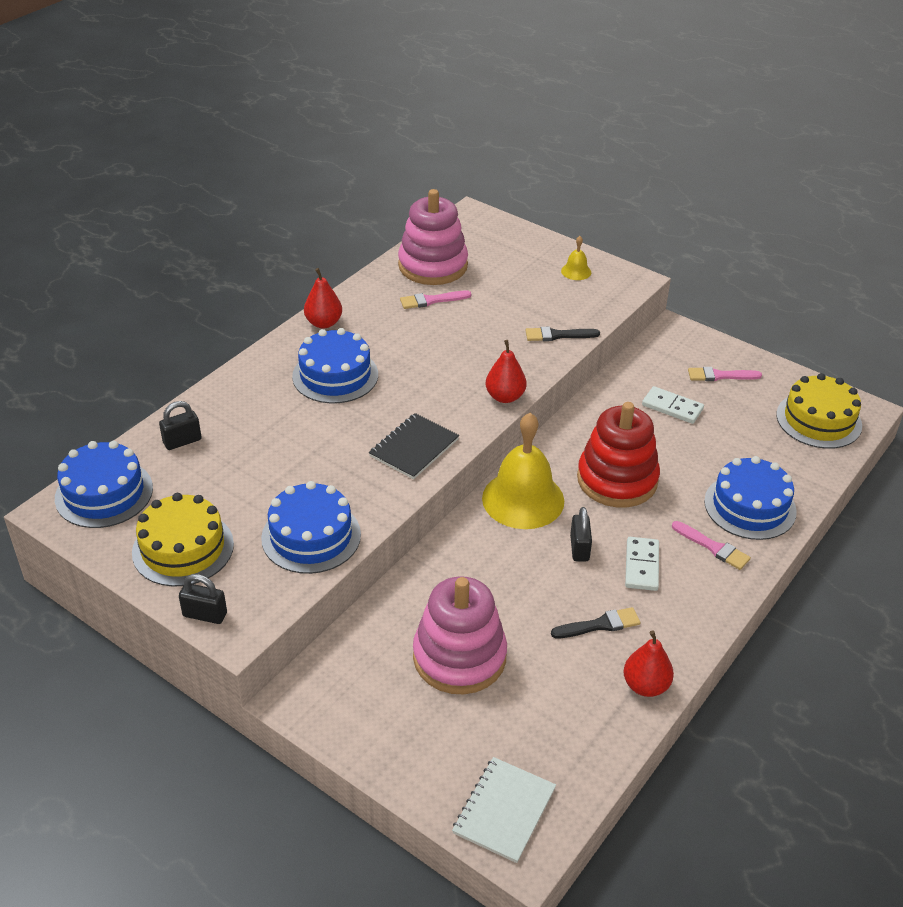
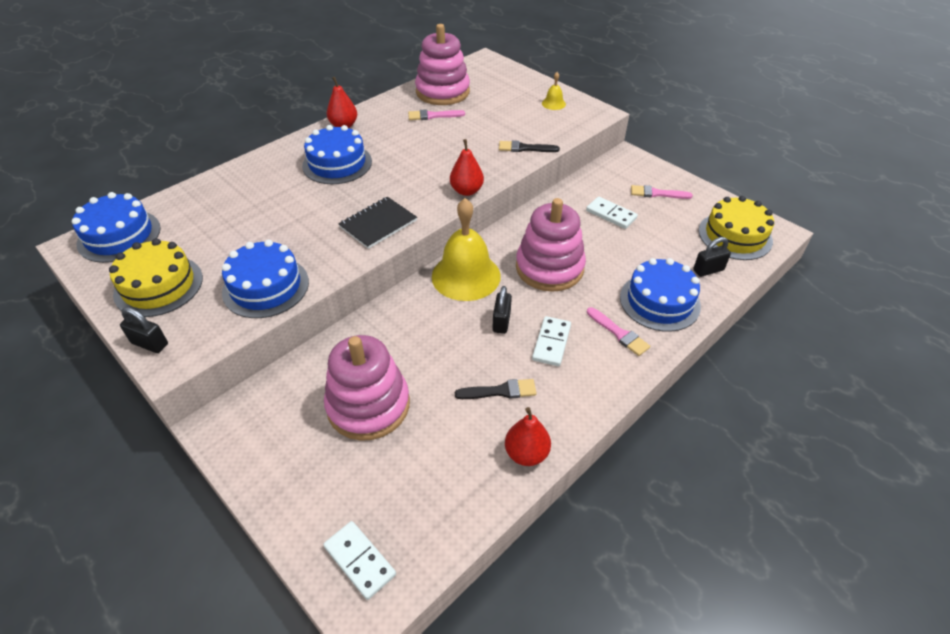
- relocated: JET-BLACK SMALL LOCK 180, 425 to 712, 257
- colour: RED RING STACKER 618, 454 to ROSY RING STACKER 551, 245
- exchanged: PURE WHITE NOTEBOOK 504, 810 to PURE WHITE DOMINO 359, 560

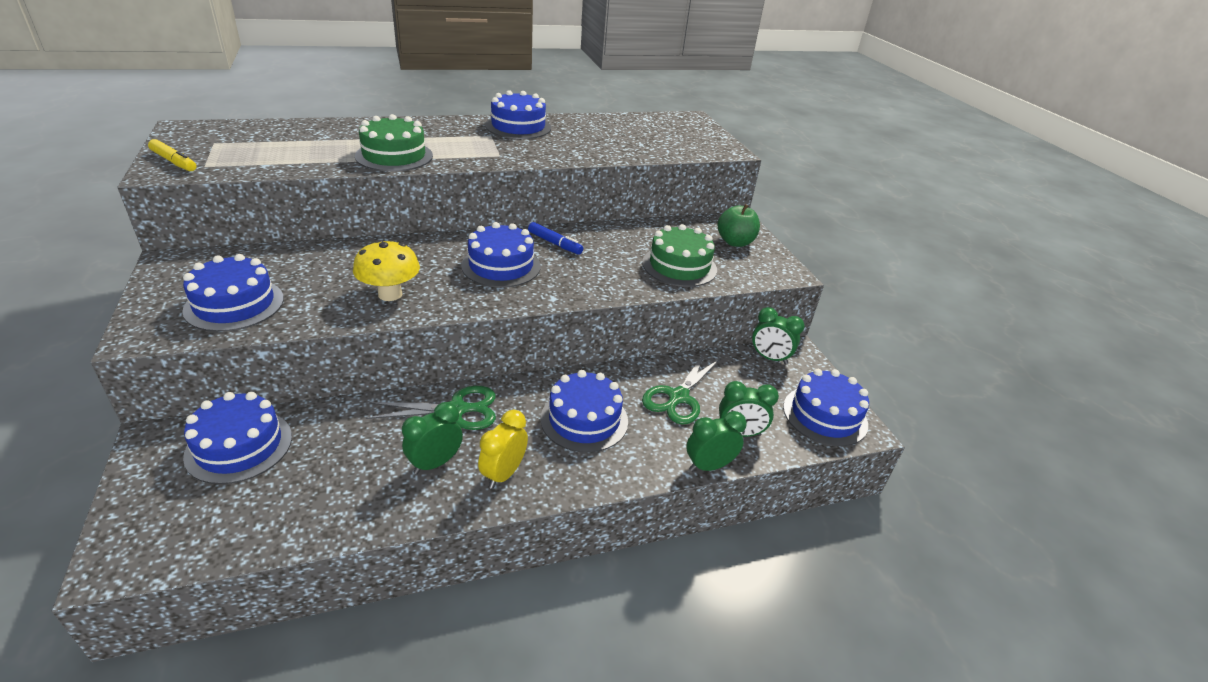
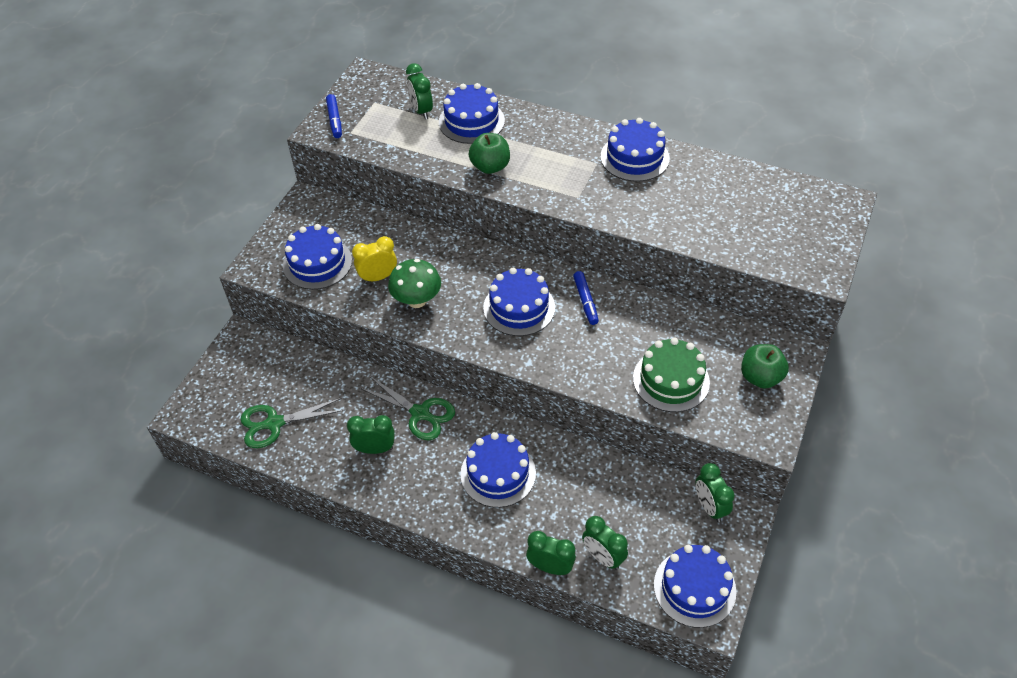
- exchanged: LEAF-GREEN CAKE 394, 143 to LEAF-GREEN TOY APPLE 489, 153
- colour: BRIGHT YELLOW FELT PEN 172, 155 to BLUE FELT PEN 334, 116
- colour: BRIGHT YELLOW TOADSTOOL 386, 270 to LEAF-GREEN TOADSTOOL 414, 283
- relocated: LEAF-GREEN PAIR OF SCISSORS 681, 389 to 293, 423
- relocated: BLUE CAKE 237, 438 to 472, 113
- relocated: BRIGHT YELLOW BEDSIDE CLOCK 503, 449 to 374, 259
- appeared: LEAF-GREEN BEDSIDE CLOCK 419, 91

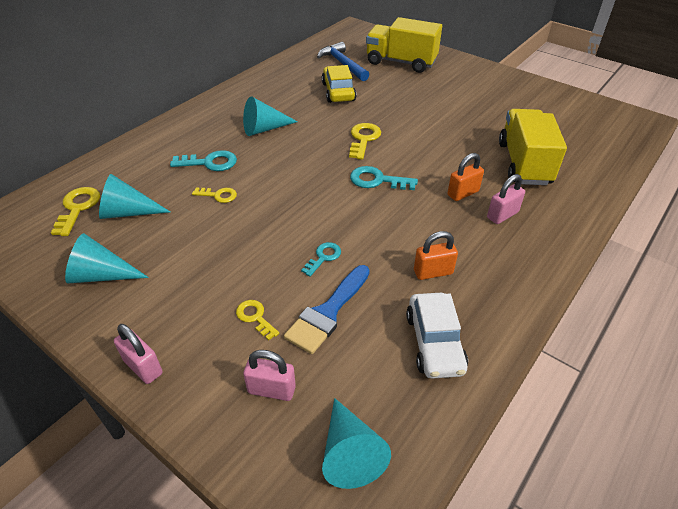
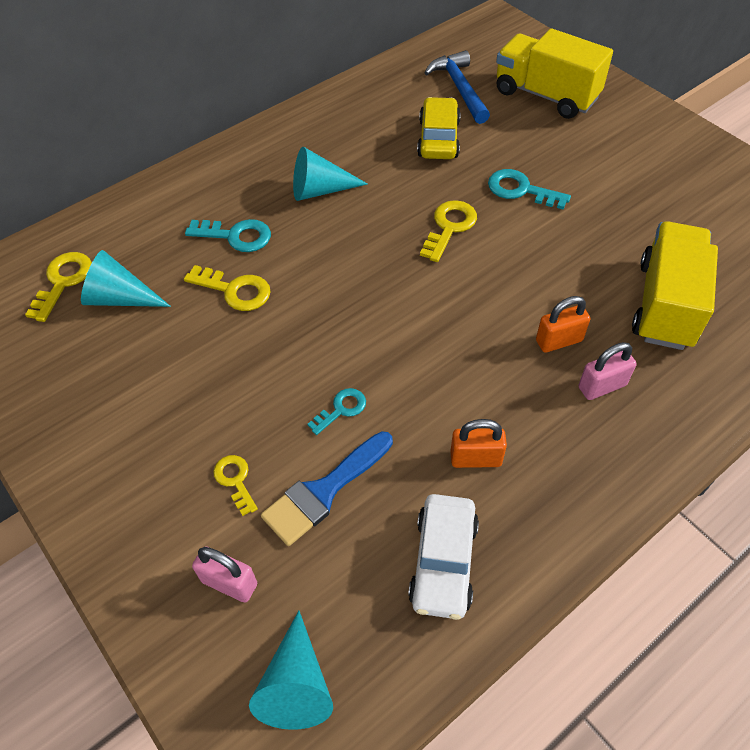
- relocated: TEAL DOOR KEY 384, 178 to 529, 189
- size: BRIGHT YELLOW DOOR KEY 214, 195 = 227, 288 x1.56
- missing: TEAL CONE SHAPE 107, 258
- missing: ROSY SMALL LOCK 138, 354

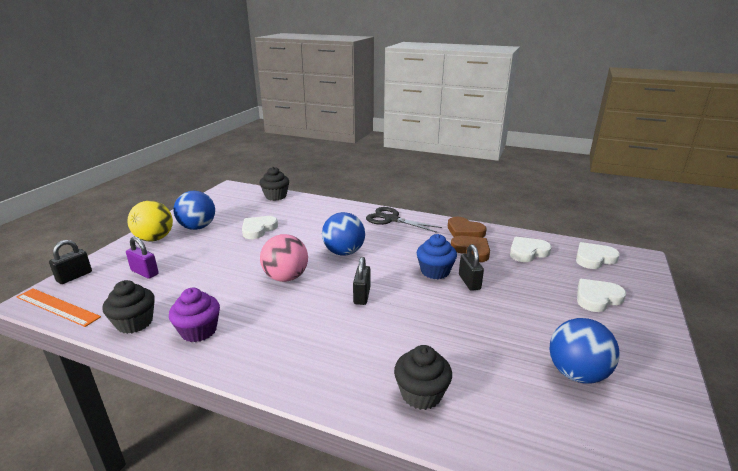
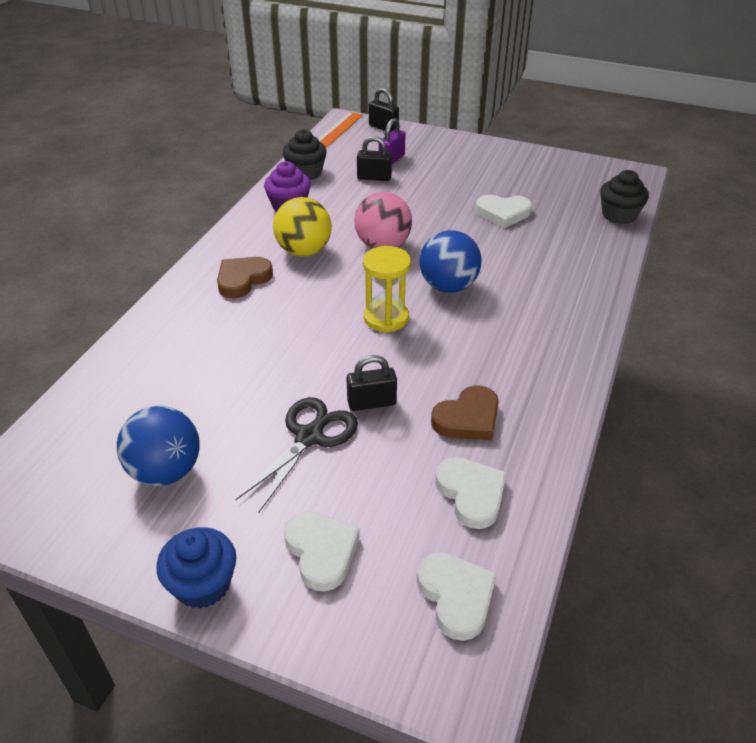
- missing: BLUE PLAY BALL 194, 210
- relocated: BRIGHT YELLOW PLAY BALL 150, 221 to 302, 226
- relocated: JET-BLACK PAIR OF SCISSORS 404, 220 to 297, 455
- spun: PURE WHITE LOVE HEART 260, 227 = 503, 211 150 degrees clockwise
- relocated: DARK BROWN LOVE HEART 467, 227 to 245, 277
- relocated: BLUE FAIRY CAKE 437, 256 to 196, 568
- relocated: JET-BLACK SMALL LOCK 362, 281 to 374, 158
- missing: JET-BLACK FAIRY CAKE 423, 377
- appeared: BRIGHT YELLOW SANDGLASS 387, 289

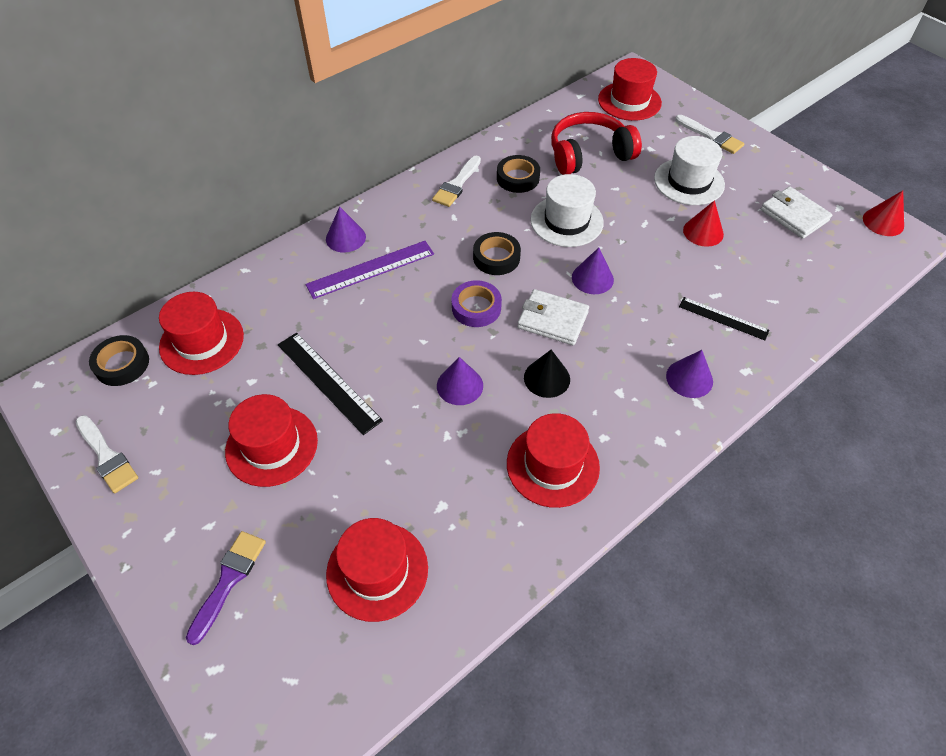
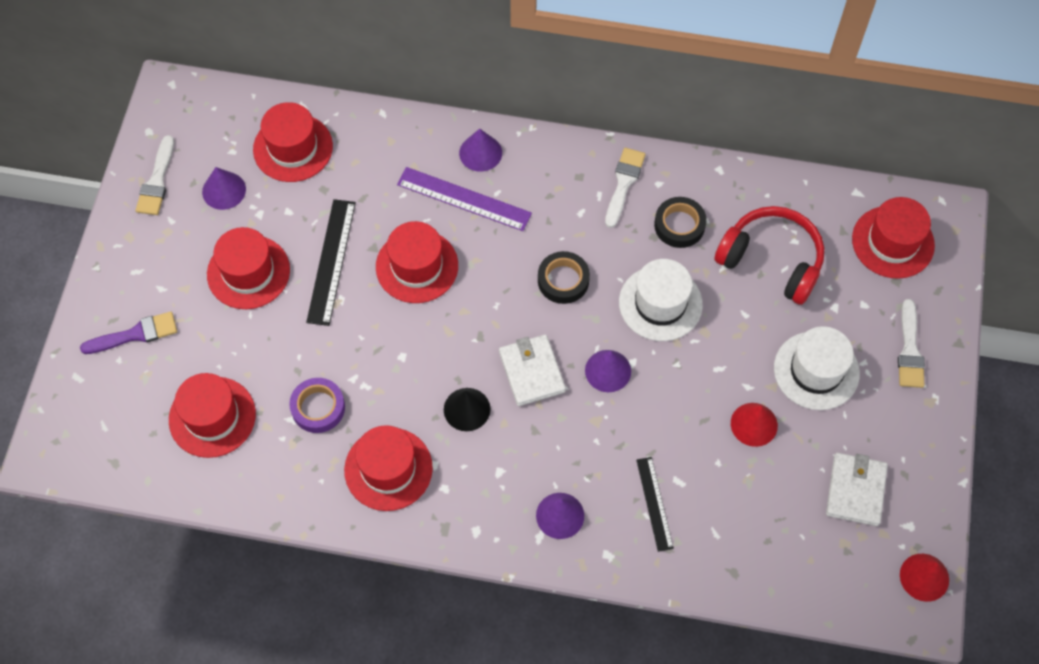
- spun: PURE WHITE PAINTBRUSH 456, 181 = 625, 188 120 degrees clockwise
- relocated: VIOLET ROLL OF TAPE 476, 303 to 317, 405
- missing: JET-BLACK ROLL OF TAPE 119, 360
- relocated: VIOLET CONE SHAPE 460, 381 to 224, 188
- appeared: RED TOP HAT 417, 262

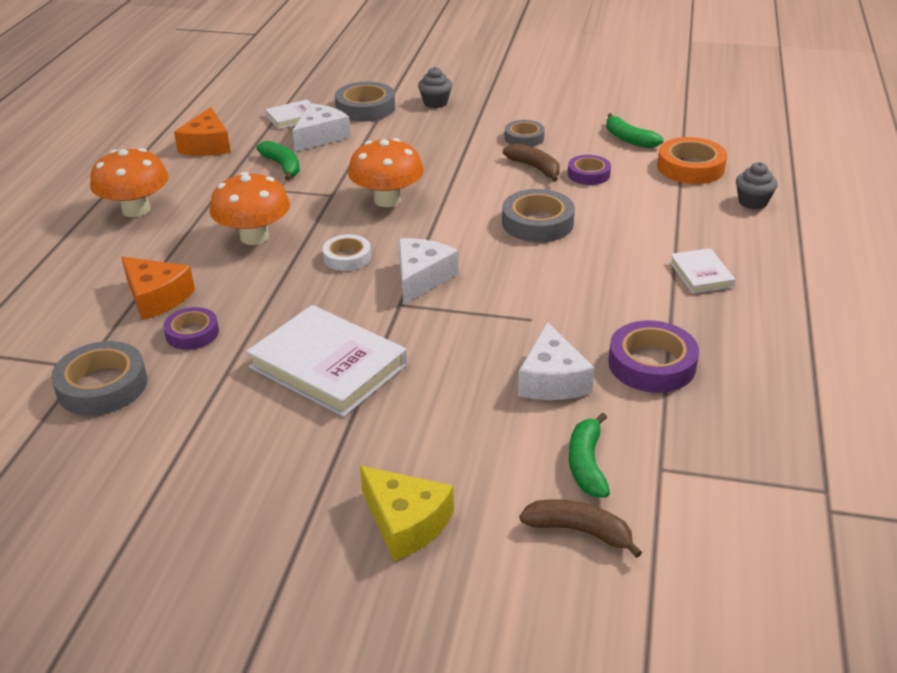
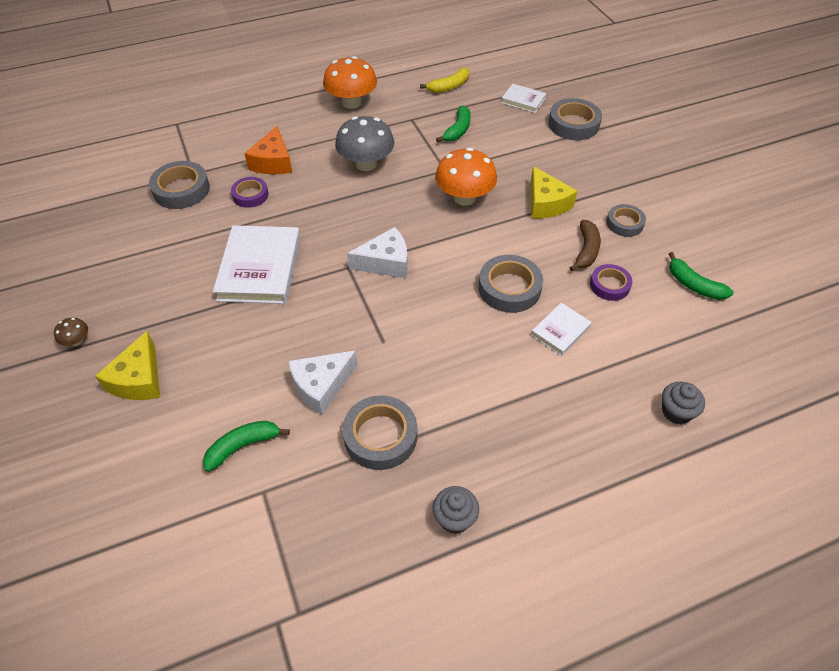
- relocated: GRAY FAIRY CAKE 435, 87 to 456, 510
- missing: PURE WHITE CHEESE WEDGE 321, 127
- exchanged: BRIGHT ORANGE CHEESE WEDGE 202, 131 to BRIGHT YELLOW BANANA FRUIT 444, 80
- spun: LEAF-GREEN BANANA FRUIT 635, 130 = 701, 276 60 degrees counterclockwise
- missing: BRIGHT ORANGE ROLL OF TAPE 692, 160
- colour: BRIGHT ORANGE TOADSTOOL 250, 208 to GRAY TOADSTOOL 364, 143
- missing: PURE WHITE ROLL OF TAPE 347, 252
- relocated: PURE WHITE HARDCOVER 702, 271 to 561, 329
- colour: VIOLET ROLL OF TAPE 653, 357 to GRAY ROLL OF TAPE 379, 432
- missing: DARK BROWN BANANA FRUIT 581, 528
- appeared: BRIGHT YELLOW CHEESE WEDGE 553, 192
- appeared: DARK BROWN TOADSTOOL 71, 332

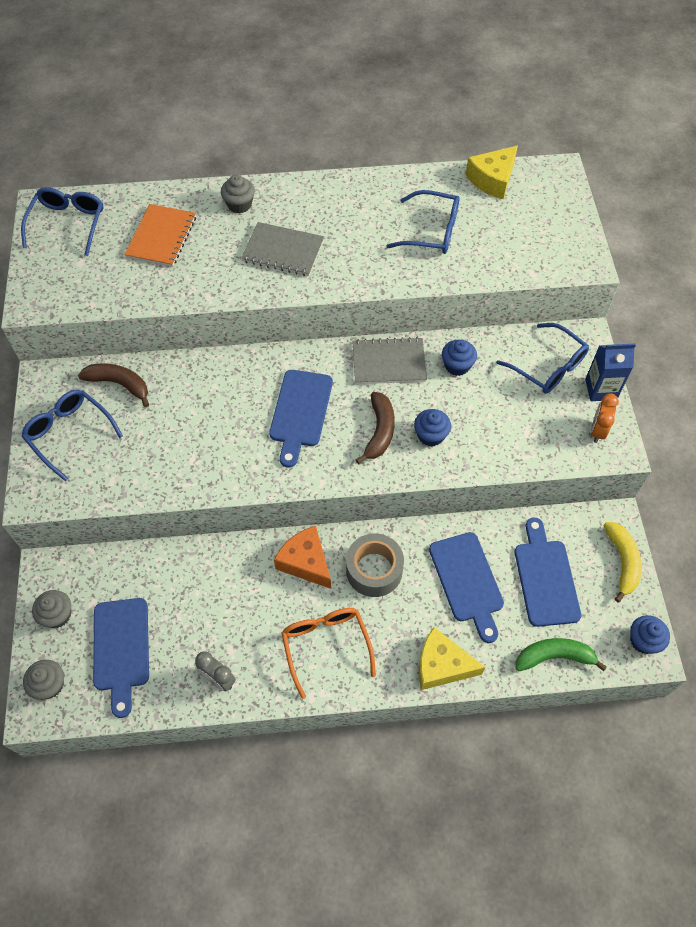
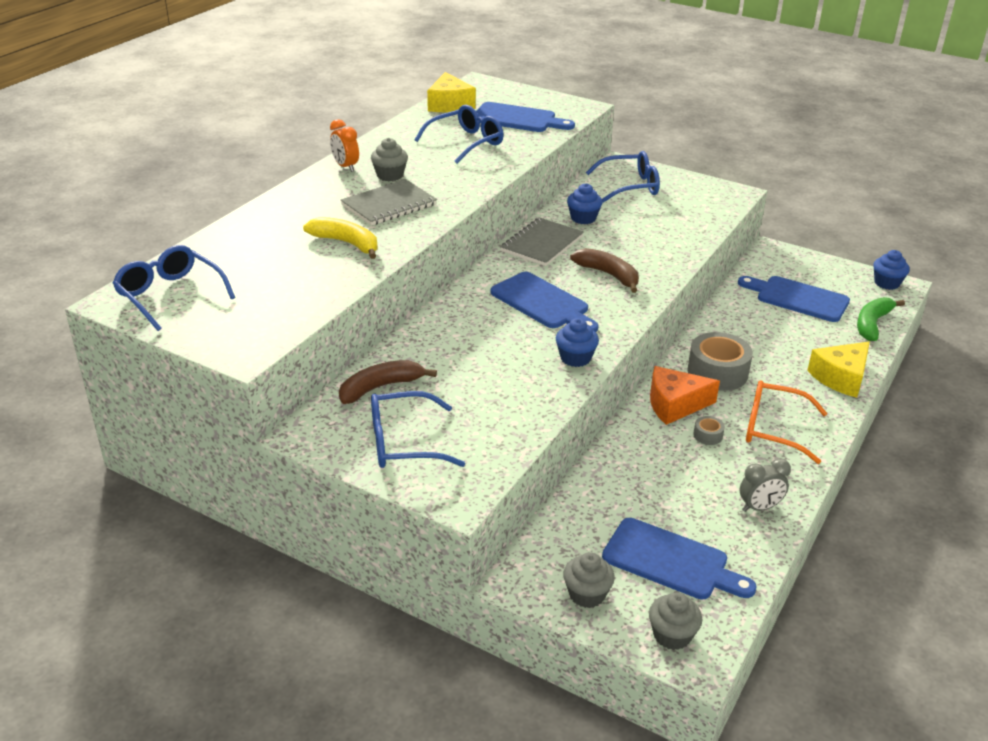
- relocated: GRAY FAIRY CAKE 238, 194 to 389, 159
- missing: BRIGHT ORANGE NOTEBOOK 160, 235
- missing: BLUE CARTON 610, 372
- relocated: BRIGHT ORANGE BEDSIDE CLOCK 605, 418 to 344, 145
- relocated: BLUE FAIRY CAKE 432, 428 to 577, 342
- relocated: BRIGHT YELLOW BANANA FRUIT 622, 562 to 340, 238
- relocated: BLUE BREAD BOARD 466, 587 to 525, 117
- appeared: GRAY ROLL OF TAPE 709, 430

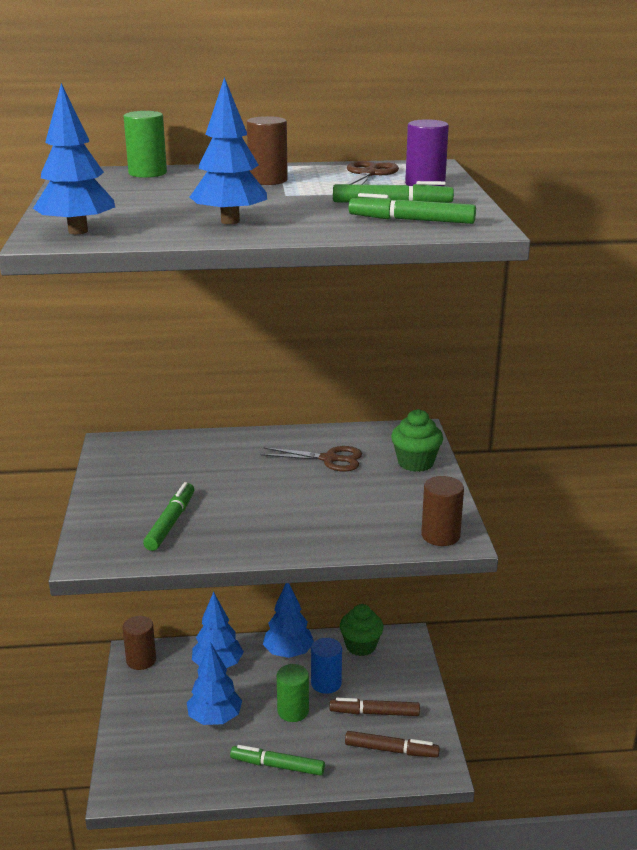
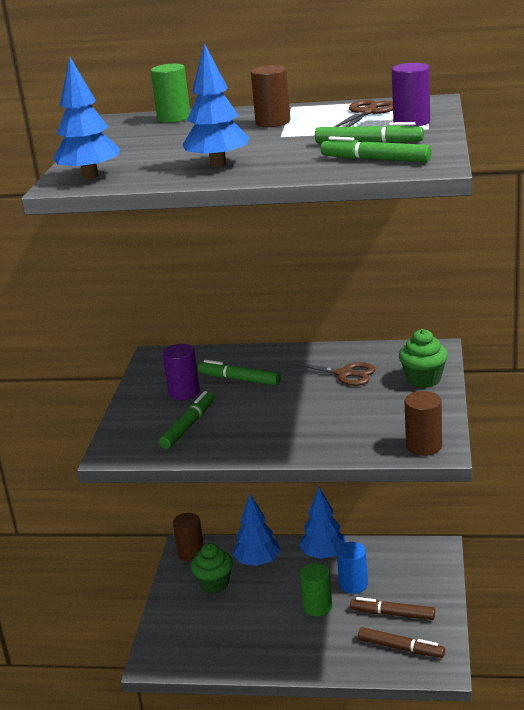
- relocated: LEAF-GREEN FAIRY CAKE 362, 630 to 212, 568
- missing: BLUE FIR TREE 214, 683
- relocated: LEAF-GREEN FELT PEN 277, 760 to 239, 372
- appeared: VIOLET CYLINDER SHAPE 181, 372

